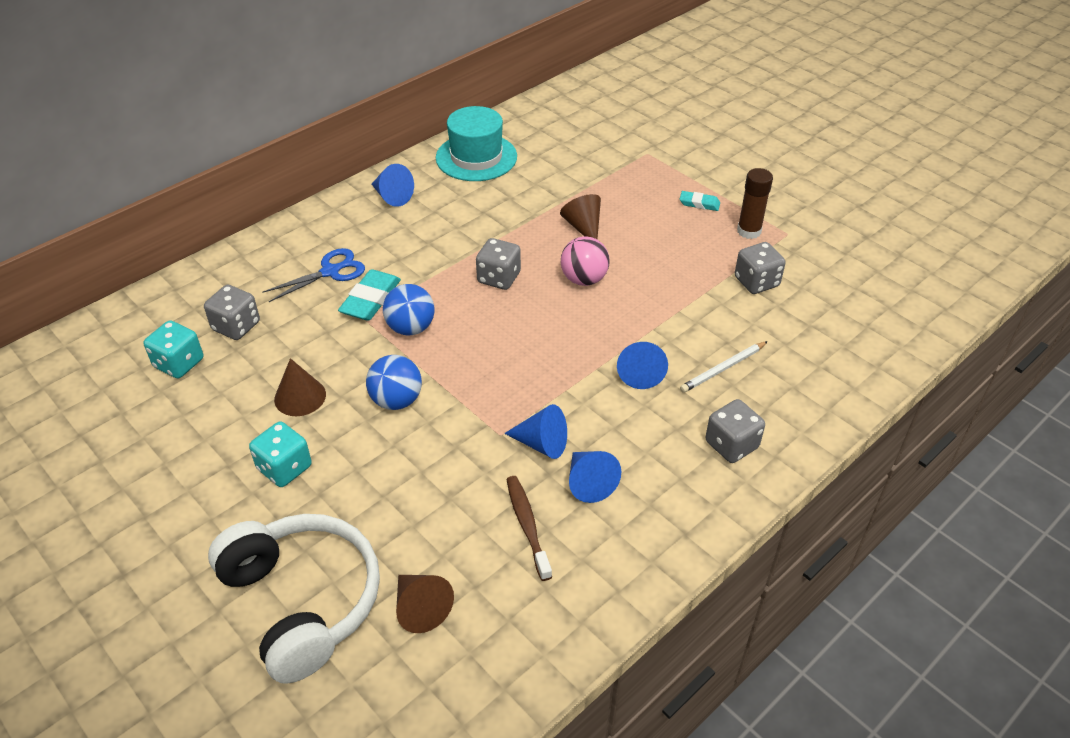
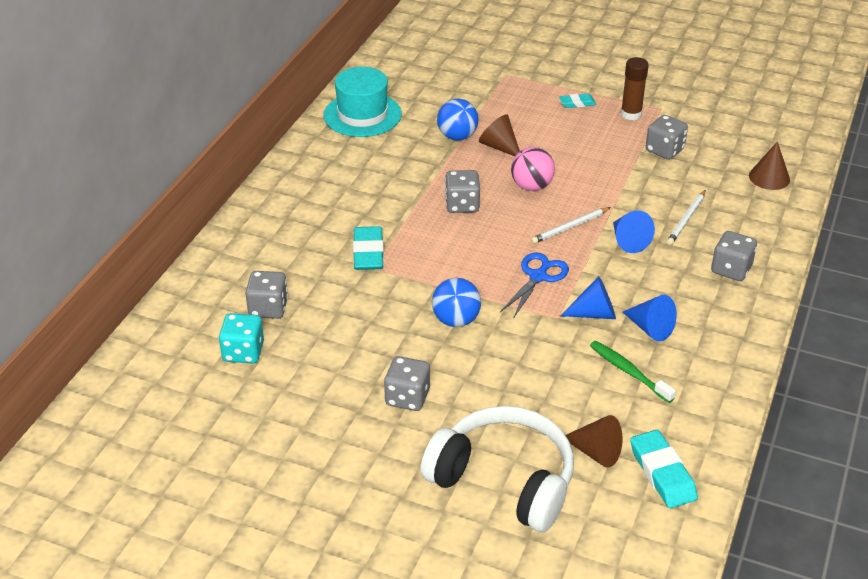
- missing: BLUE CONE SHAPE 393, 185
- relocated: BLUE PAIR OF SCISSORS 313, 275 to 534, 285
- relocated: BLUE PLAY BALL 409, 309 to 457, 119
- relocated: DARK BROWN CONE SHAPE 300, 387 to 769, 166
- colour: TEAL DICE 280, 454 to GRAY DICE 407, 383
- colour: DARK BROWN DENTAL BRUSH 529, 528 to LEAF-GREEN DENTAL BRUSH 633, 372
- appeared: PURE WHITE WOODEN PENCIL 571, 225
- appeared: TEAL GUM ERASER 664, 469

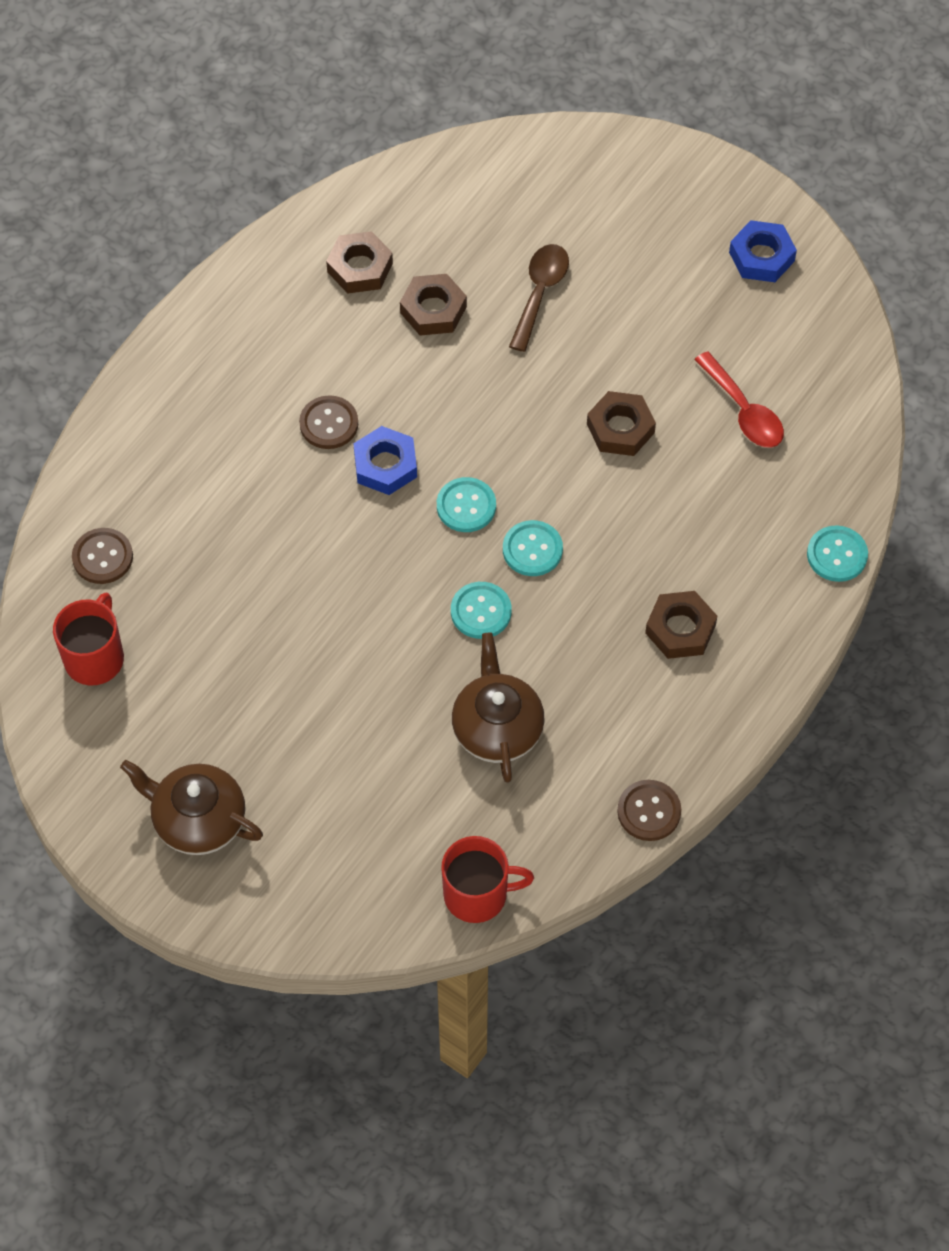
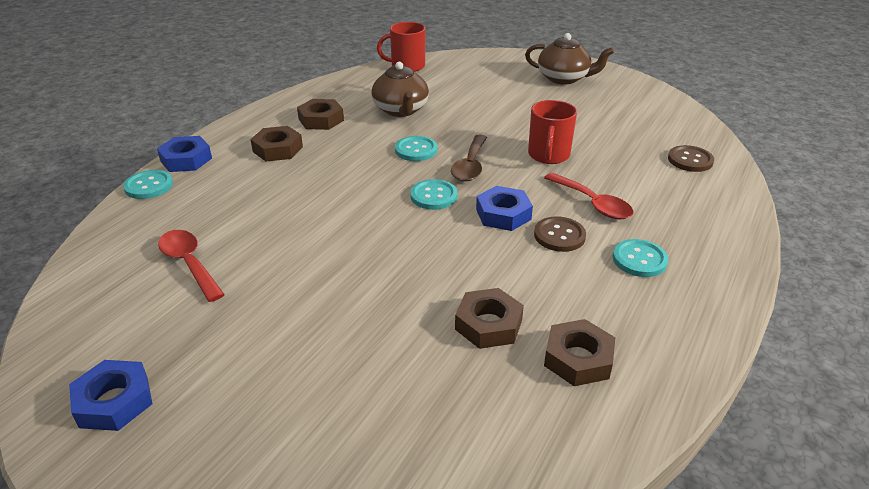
- relocated: DARK BROWN TEASPOON 539, 298 to 469, 158
- relocated: DARK BROWN HEX NUT 621, 423 to 320, 114
- relocated: TEAL SEWING BUTTON 533, 548 to 640, 258
- relocated: RED MUG 88, 639 to 552, 132
- missing: DARK BROWN SEWING BUTTON 649, 810
- appeared: BLUE HEX NUT 184, 154
- appeared: RED TEASPOON 589, 196

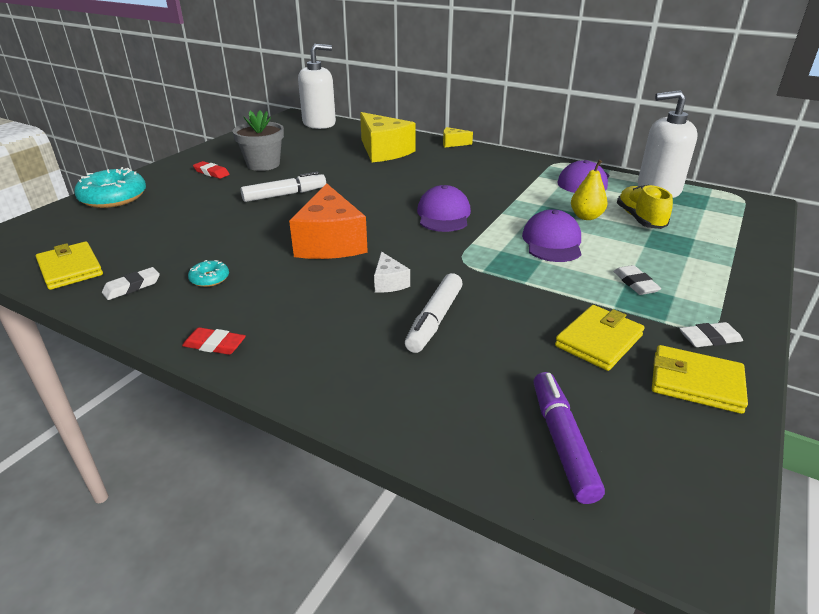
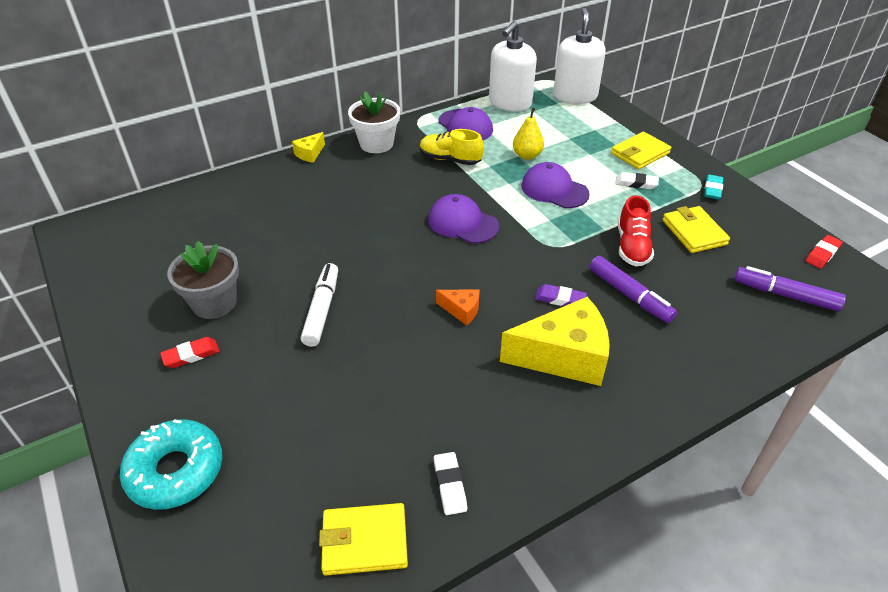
- relocated: PURE WHITE PUMP BOTTLE 317, 86 to 579, 56
- relocated: BRIGHT YELLOW CHEESE WEDGE 388, 137 to 555, 341
- size: BRIGHT ORANGE CHEESE WEDGE 328, 221 = 458, 308 x0.46
- relocated: BRIGHT YELLOW SNEAKER 645, 207 to 452, 147
- exchanged: PURE WHITE CHEESE WEDGE 392, 272 to VIOLET GUM ERASER 561, 295
- missing: TEAL DONUT 208, 273
- colour: PURE WHITE FELT PEN 433, 313 to VIOLET FELT PEN 633, 289
- colour: PURE WHITE GUM ERASER 711, 334 to TEAL GUM ERASER 713, 186
- relocated: RED GUM ERASER 214, 341 to 824, 252
- relocated: BRIGHT YELLOW BILLFOLD 700, 379 to 641, 150
- appeared: PURE WHITE POTTED PLANT 374, 122
- appeared: RED SNEAKER 636, 230

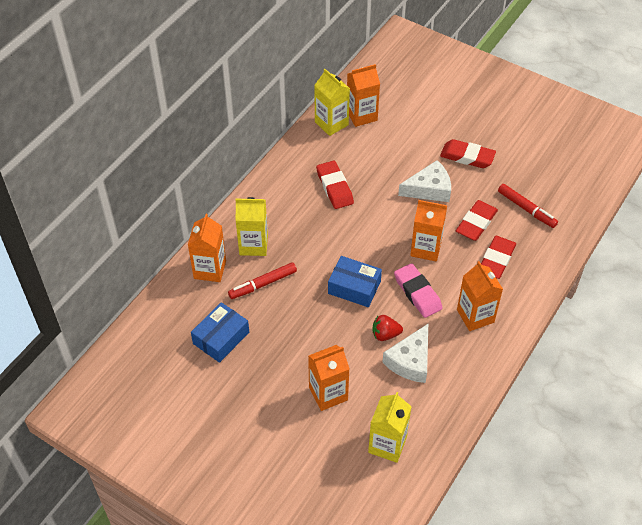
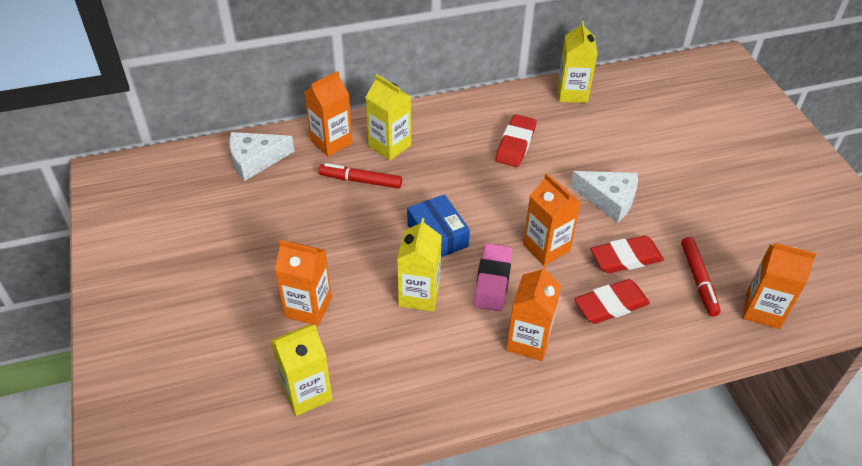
- relocated: BRIGHT ORANGE CARTON 363, 95 to 779, 286
- missing: RED GUM ERASER 468, 153
- missing: BLUE PACKAGE 220, 332
- exchanged: RED TOY STRAWBERRY 387, 328 to BRIGHT YELLOW CARTON 419, 265
- relocated: PURE WHITE CHEESE WEDGE 405, 353 to 261, 156

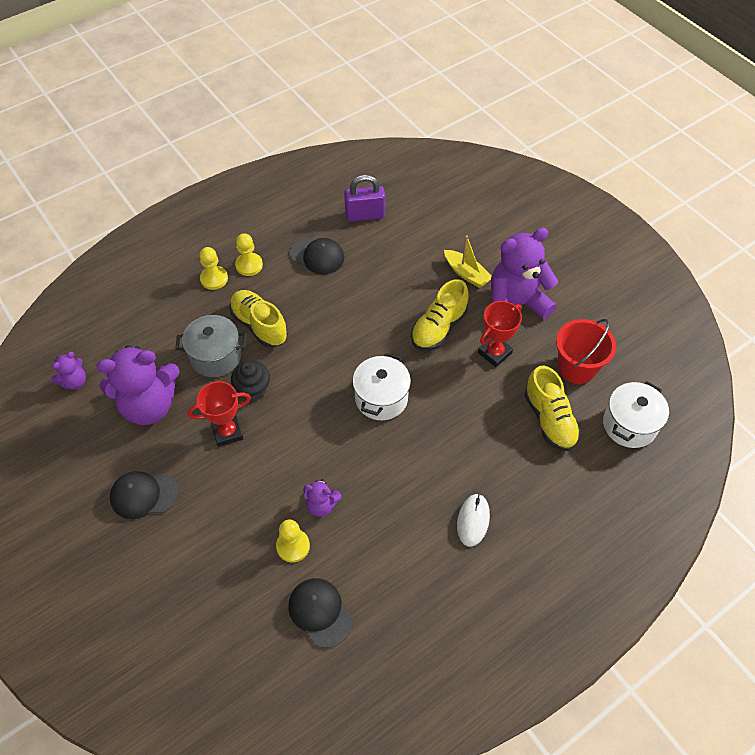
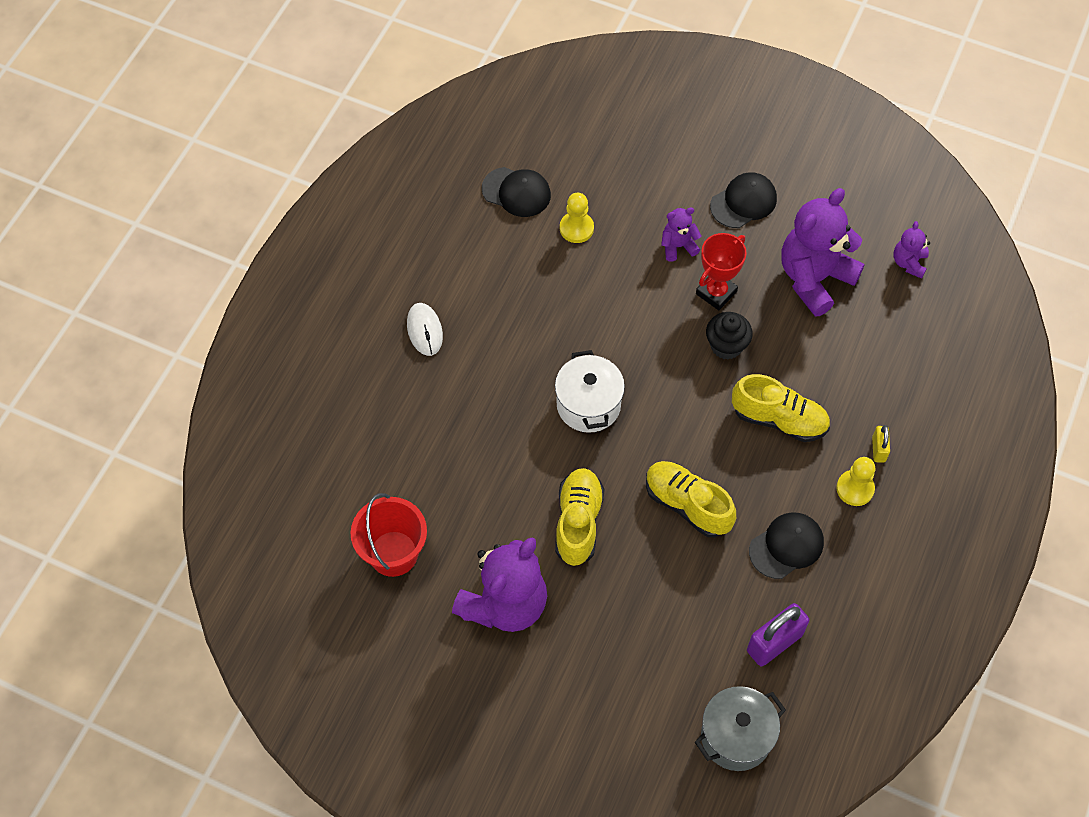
- missing: BRIGHT YELLOW TOY BOAT 468, 262
- spun: JET-BLACK PEAKED CAP 317, 256 = 786, 545 150 degrees clockwise
- exchanged: BRIGHT YELLOW CHESS PAWN 214, 268 to BRIGHT YELLOW SMALL LOCK 881, 444
- missing: RED PRIZE CUP 500, 334
- relocated: GRAY COOKING POT 211, 346 to 740, 728
- relocated: BRIGHT YELLOW SNEAKER 552, 408 to 691, 499
- missing: PURE WHITE COOKING POT 636, 414
- relocated: VIOLET STUFFED BEAR 322, 498 to 681, 234

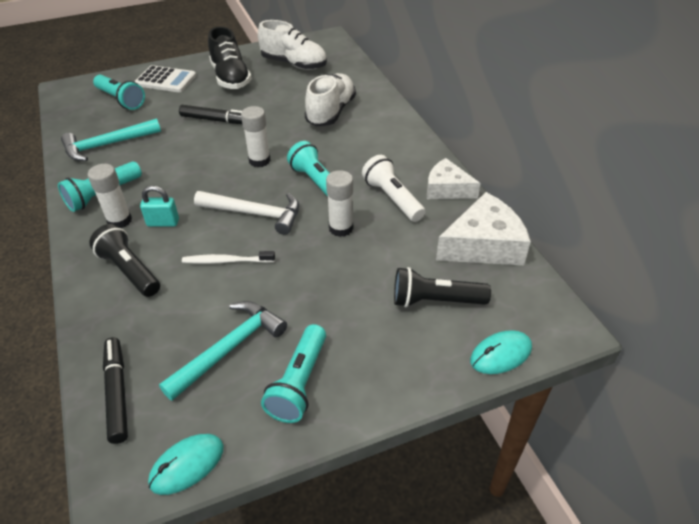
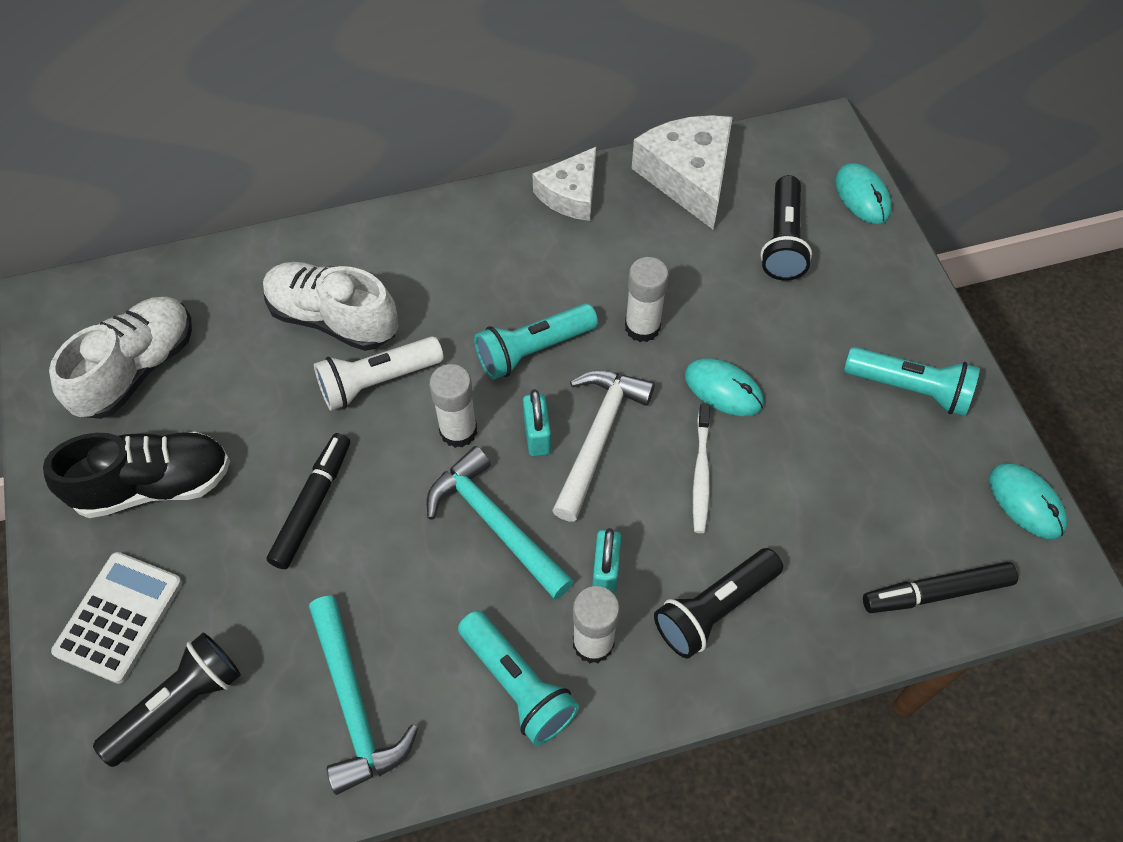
- colour: TEAL FLASHLIGHT 119, 92 to JET-BLACK FLASHLIGHT 167, 700
- relocated: PURE WHITE FLASHLIGHT 393, 188 to 379, 373
- relocated: TEAL CLAW HAMMER 223, 351 to 500, 523
- appeared: TEAL COMPUTER MOUSE 724, 387
- appeared: TEAL SMALL LOCK 537, 422

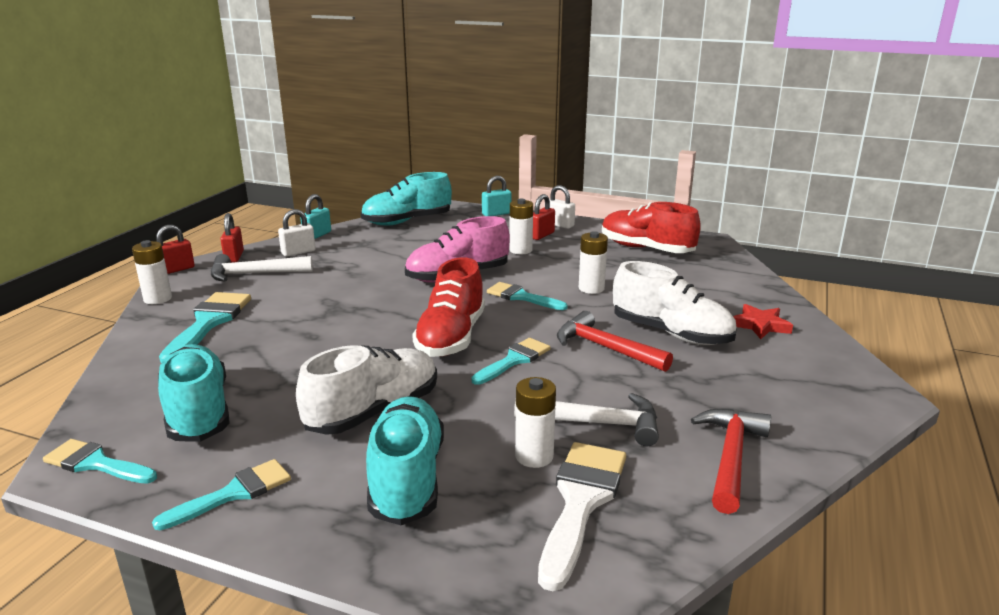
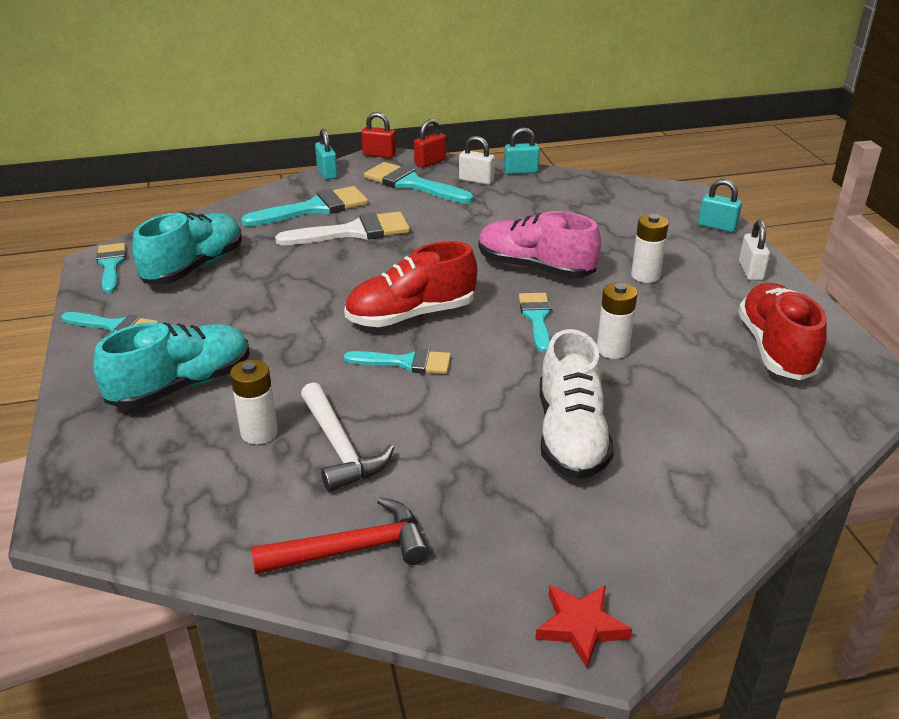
- missing: TEAL SNEAKER 406, 199
- missing: RED SMALL LOCK 544, 217
- exchanged: PURE WHITE AA BATTERY 152, 272 to TEAL SMALL LOCK 326, 154
- exchanged: PURE WHITE CLAW HAMMER 262, 268 to TEAL PAINTBRUSH 418, 183
- relocated: RED FIVE-POINTED STAR 763, 321 to 583, 627
- missing: RED CLAW HAMMER 615, 341
- missing: PURE WHITE SNEAKER 366, 390
- relocated: PURE WHITE PAINTBRUSH 582, 516 to 342, 228

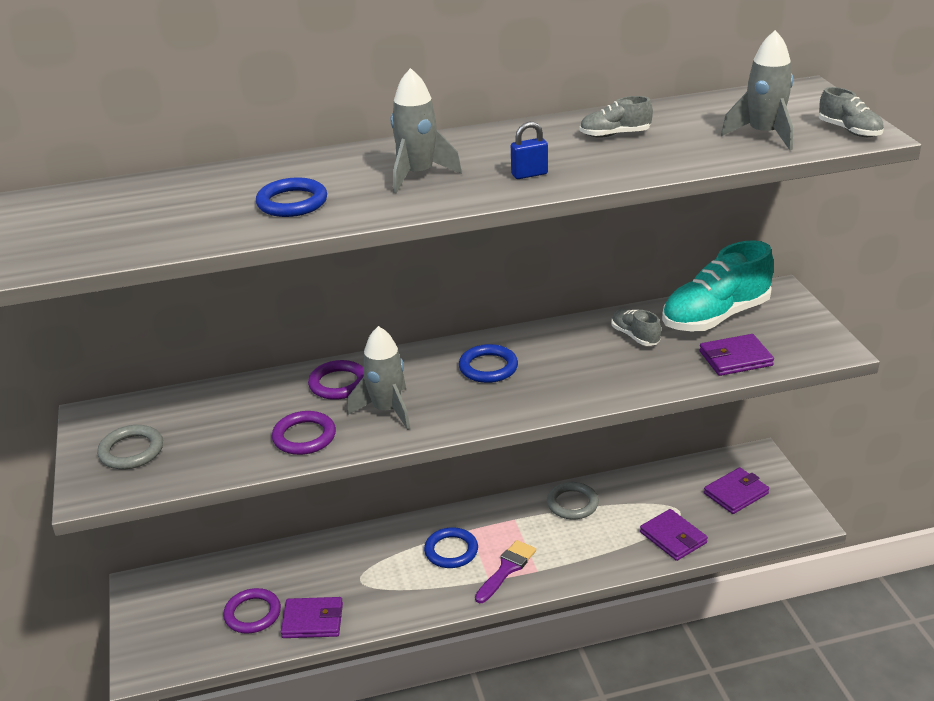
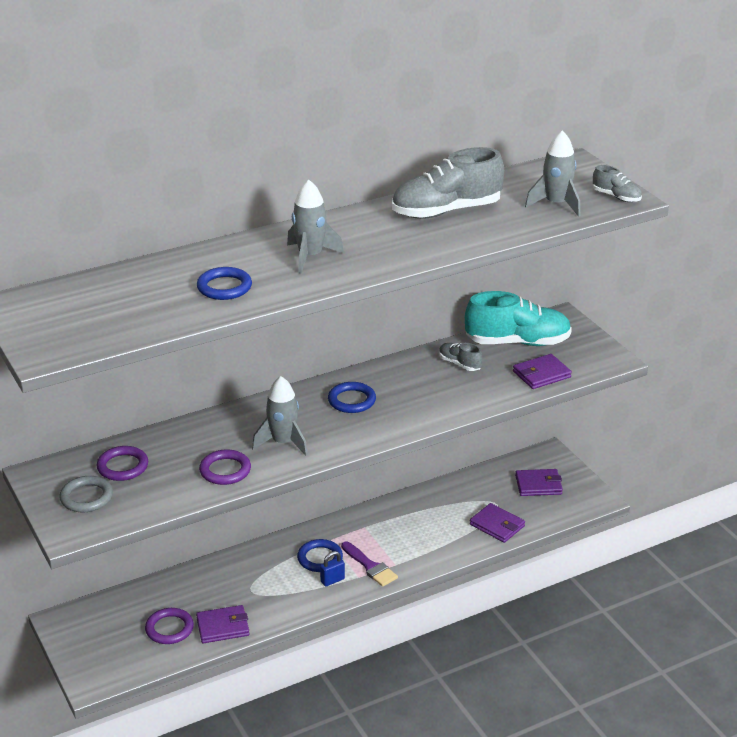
- size: GRAY SNEAKER 616, 116 = 448, 183 x2.09
- relocated: BLUE SMALL LOCK 529, 150 to 332, 568
- spun: TEAL SNEAKER 718, 286 = 518, 318 135 degrees counterclockwise
- relocated: VIOLET HOOP 336, 380 to 122, 463
- spun: VIOLET BILLFOLD 736, 490 = 539, 482 45 degrees clockwise
- missing: GRAY HOOP 573, 500
- spun: VIOLET PAINTBRUSH 505, 571 = 369, 564 120 degrees clockwise

